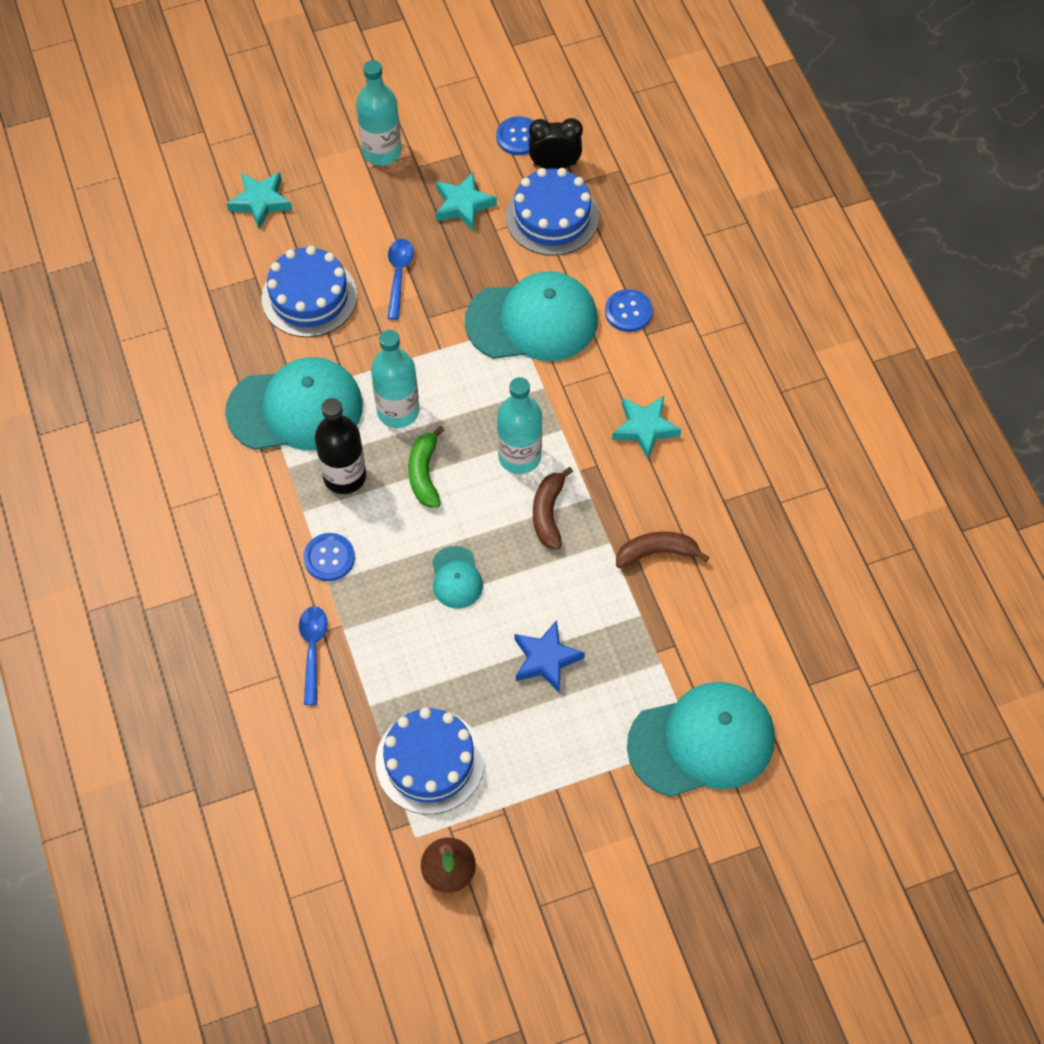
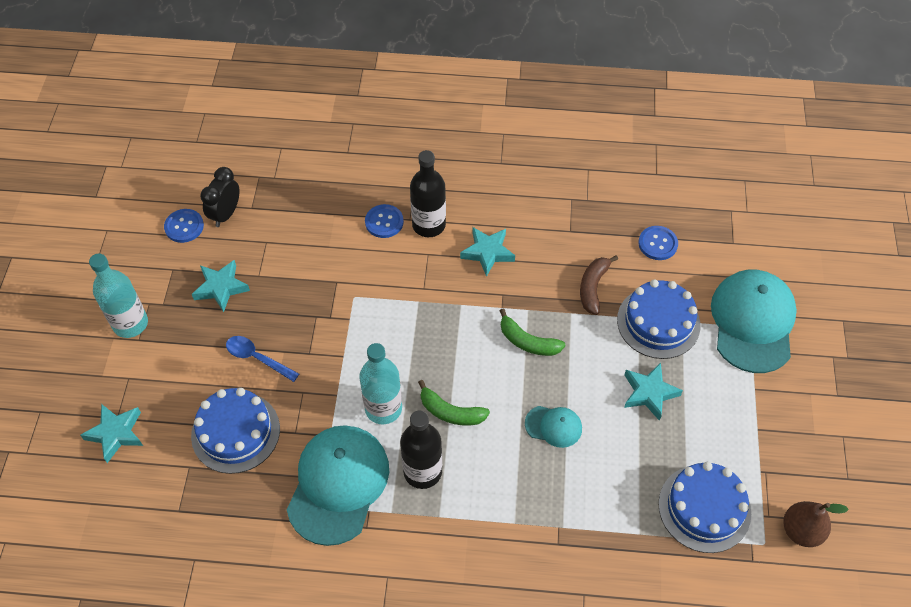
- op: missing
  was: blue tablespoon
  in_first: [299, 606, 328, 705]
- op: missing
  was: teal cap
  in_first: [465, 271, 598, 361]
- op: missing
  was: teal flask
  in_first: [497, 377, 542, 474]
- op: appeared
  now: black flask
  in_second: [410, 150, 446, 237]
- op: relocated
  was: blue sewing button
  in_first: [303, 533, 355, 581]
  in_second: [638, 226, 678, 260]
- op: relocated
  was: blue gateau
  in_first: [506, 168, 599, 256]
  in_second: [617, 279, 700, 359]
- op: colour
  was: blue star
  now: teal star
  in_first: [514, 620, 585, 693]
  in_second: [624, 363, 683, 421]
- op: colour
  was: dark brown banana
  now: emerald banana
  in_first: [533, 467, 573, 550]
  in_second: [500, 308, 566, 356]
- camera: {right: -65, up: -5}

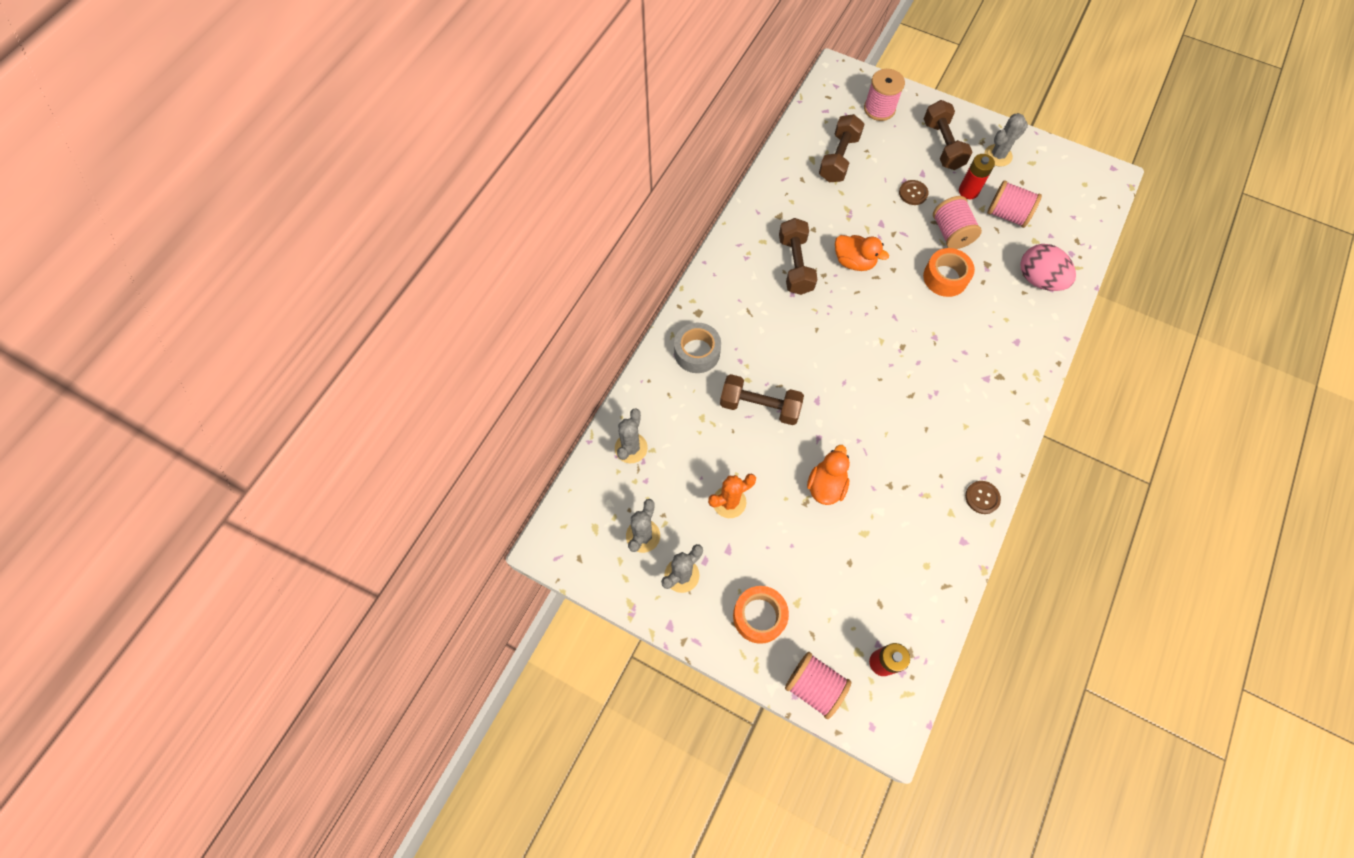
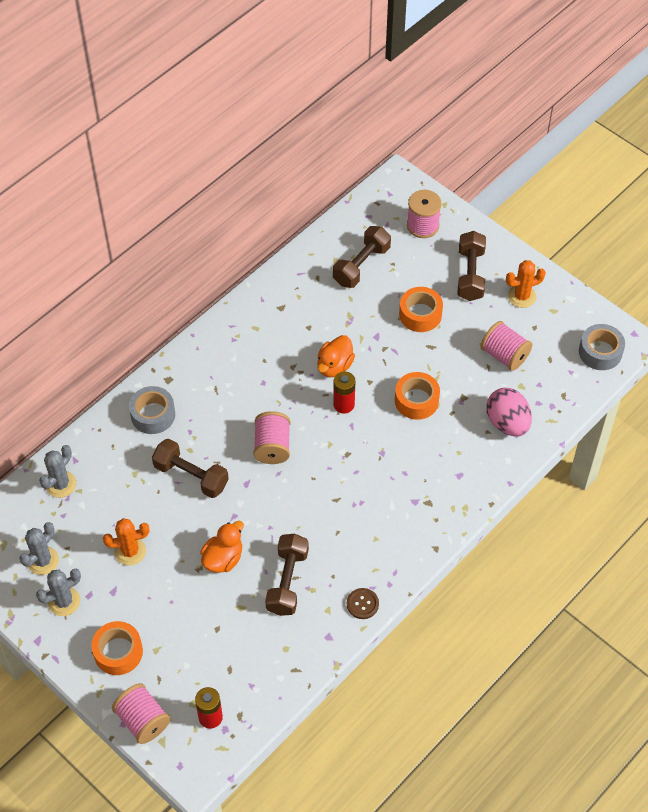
- op: appeared
  now: gray roll of tape
  in_second: [579, 324, 625, 370]
- op: relocated
  was: dark brown dumbbell
  in_first: [779, 218, 818, 295]
  in_second: [265, 534, 309, 616]
- op: relocated
  was: rose-pink bobbin
  in_first: [933, 196, 982, 249]
  in_second: [253, 411, 290, 464]
- op: relocated
  was: red power cell
  in_first: [959, 154, 995, 199]
  in_second: [333, 371, 356, 414]
- op: exchanged
  was: dark brown sewing button
  now: bright orange roll of tape
  in_first: [899, 180, 929, 205]
  in_second: [399, 287, 443, 332]
- op: colour
  was: gray cactus
  now: bright orange cactus
  in_first: [984, 113, 1028, 167]
  in_second: [506, 260, 546, 308]
- op: spun
  was: bright orange toy duck
  in_first: [835, 235, 889, 271]
  in_second: [317, 335, 355, 377]
  clockwise: 75
- camera: {right: 15, up: -10}

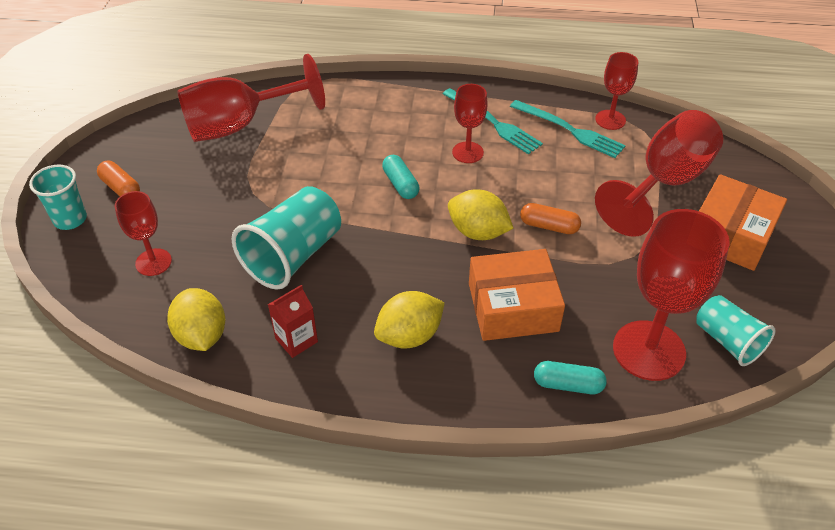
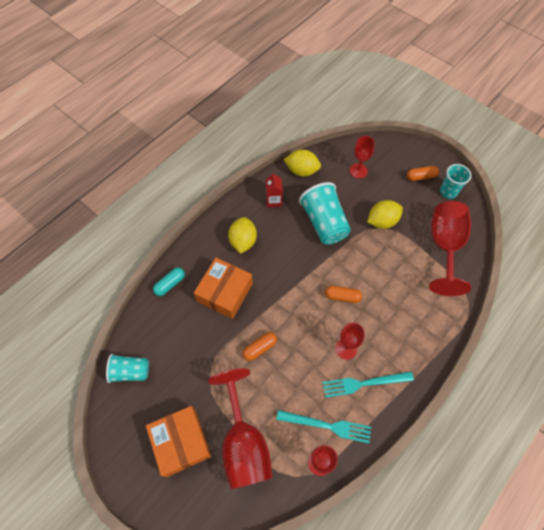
- op: missing
  was: red goblet
  in_first: [613, 209, 730, 381]
- op: relocated
  was: teal cup
  in_first: [29, 165, 87, 230]
  in_second: [440, 164, 471, 199]
- op: relocated
  was: bright yellow citrus fruit
  in_first: [448, 190, 513, 240]
  in_second: [367, 200, 403, 229]
- op: colour
  was: teal pill shape
  now: bright orange pill shape
  in_first: [382, 155, 419, 199]
  in_second: [325, 286, 362, 303]
- op: spun
  was: teal table fork
  in_first: [510, 100, 626, 158]
  in_second: [276, 410, 371, 443]
  clockwise: -150
- camera: {right: 125, up: 15}

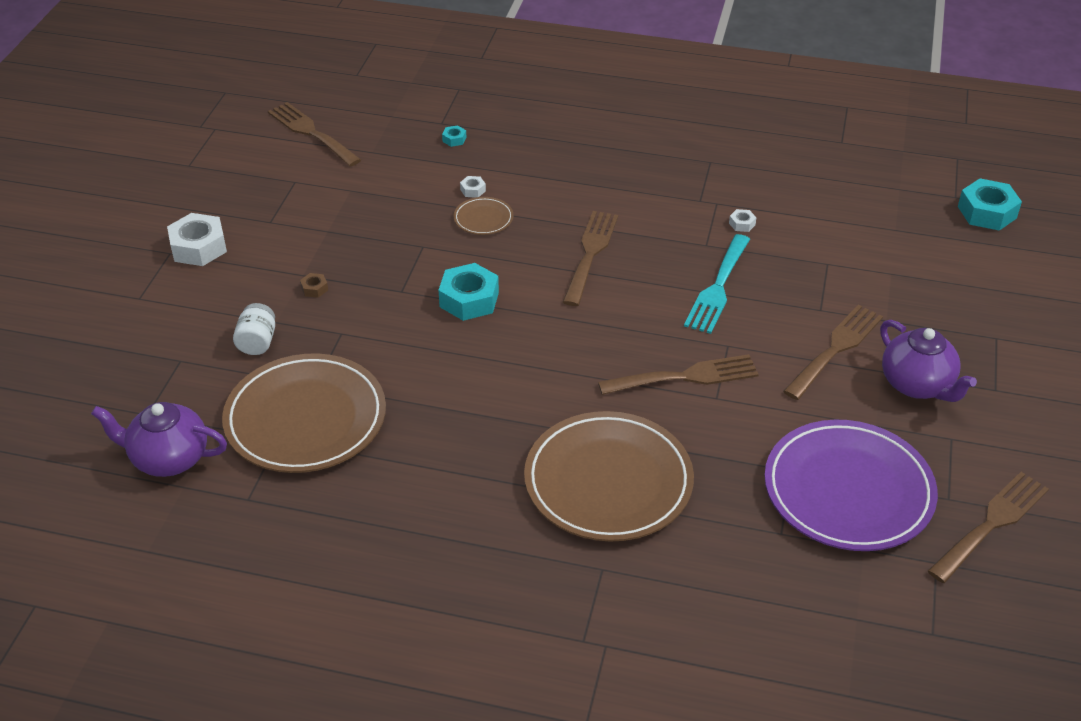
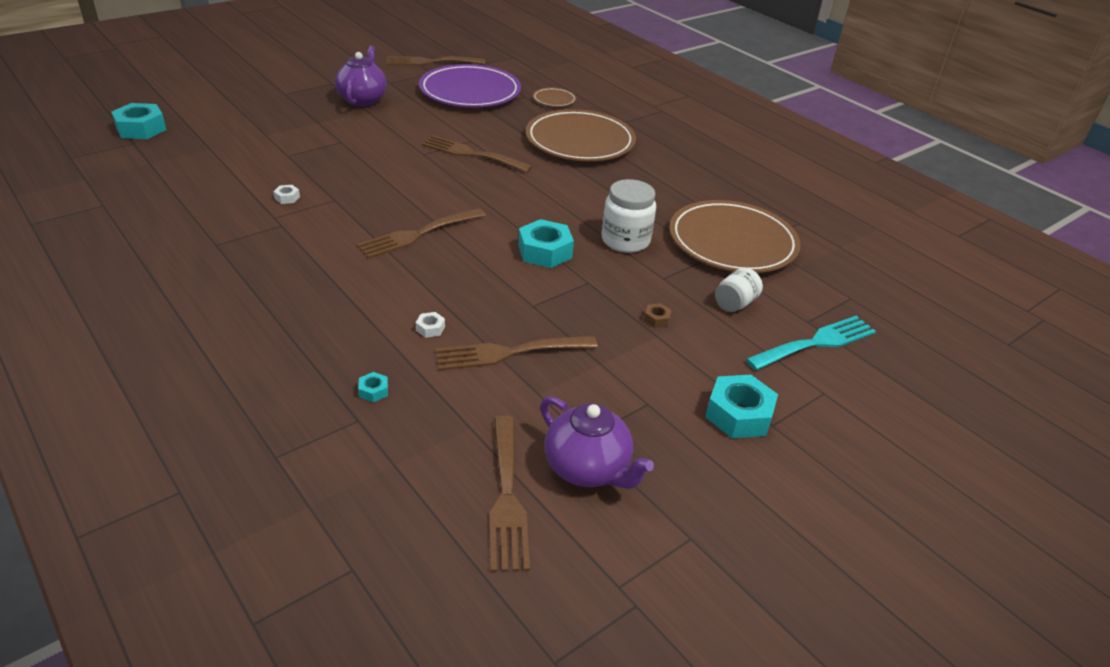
- op: appeared
  now: white jar
  in_second: [601, 179, 656, 253]
- op: relocated
  was: violet china teapot
  in_first: [91, 402, 227, 477]
  in_second: [540, 396, 654, 489]
- op: relocated
  was: dark brown flat dish
  in_first: [453, 197, 514, 235]
  in_second: [533, 88, 576, 107]
- op: relocated
  was: teal table fork
  in_first: [684, 234, 750, 334]
  in_second: [746, 316, 876, 370]
- op: relocated
  was: dark brown table fork
  in_first: [783, 305, 883, 400]
  in_second: [435, 336, 598, 371]
- op: colour
  was: white hexagon nut
  now: teal hexagon nut
  in_first: [167, 213, 227, 266]
  in_second: [705, 375, 778, 438]
- camera: {right: -145, up: -5}

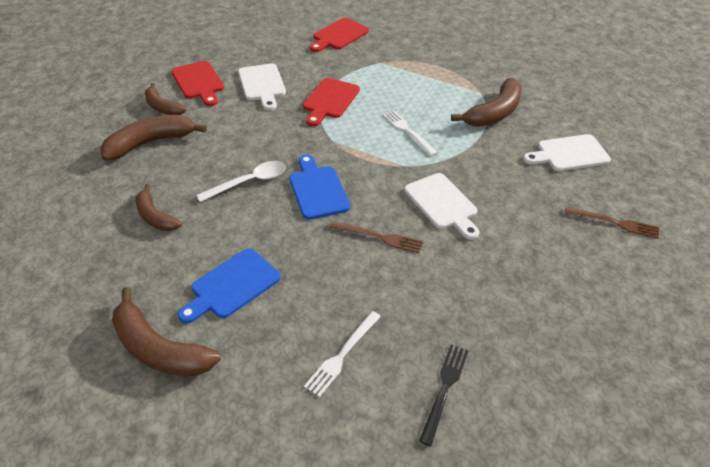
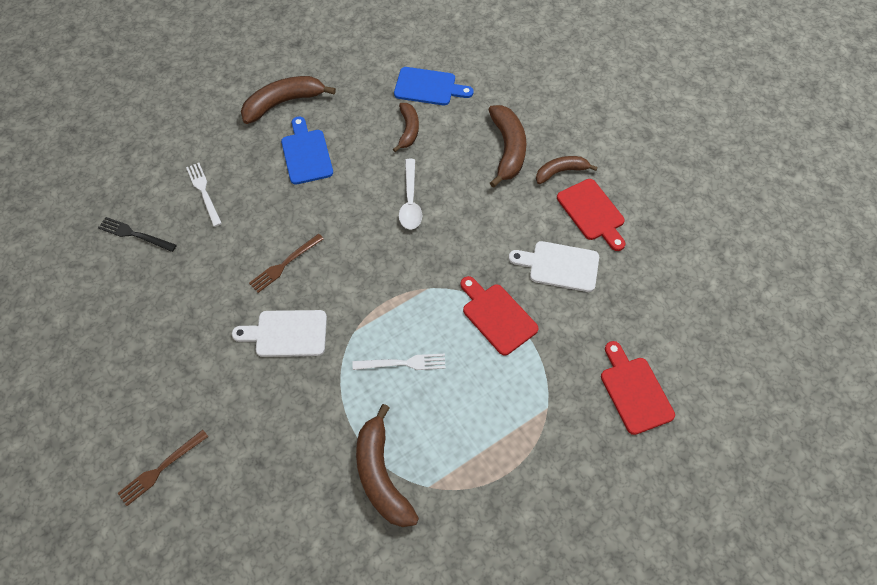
- op: missing
  was: white cutting board
  in_first: [523, 134, 611, 171]
- op: relocated
  was: blue cutting board
  in_first: [289, 154, 350, 220]
  in_second: [394, 67, 474, 105]
- op: spun
  was: dark brown banana
  in_first: [135, 184, 182, 231]
  in_second: [393, 103, 419, 152]
  clockwise: 105
- op: spun
  was: red cutting board
  in_first: [171, 61, 224, 106]
  in_second: [557, 179, 626, 251]
  clockwise: -120
- op: spun
  was: black table fork
  in_first: [419, 344, 469, 446]
  in_second: [98, 217, 177, 252]
  clockwise: 150
- camera: {right: 120, up: 15}

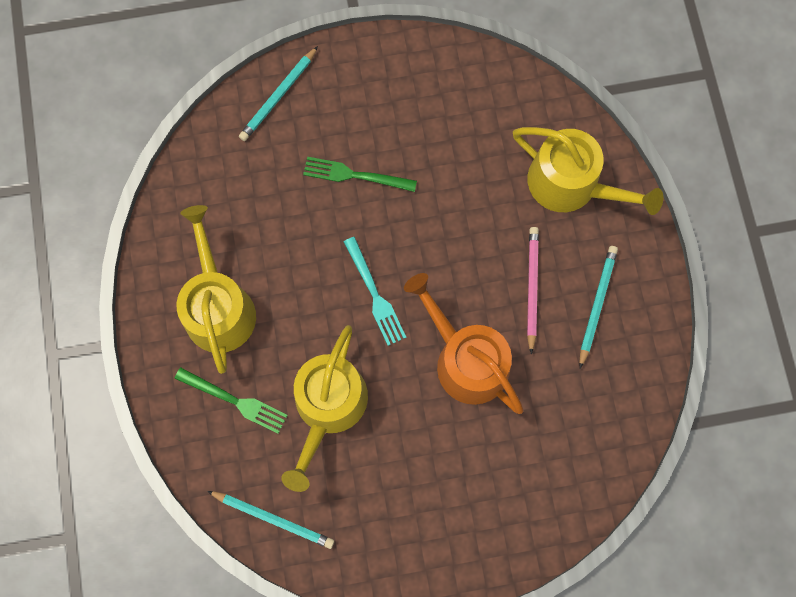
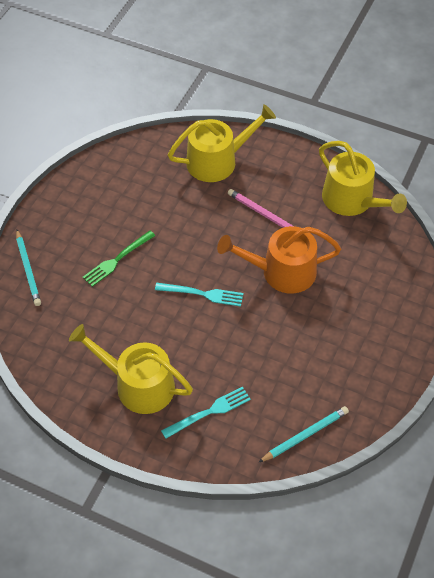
- op: missing
  was: teal lead pencil
  in_first: [579, 246, 618, 368]
- op: relocated
  was: bright yellow watering pot
  in_first: [281, 325, 368, 492]
  in_second: [319, 141, 407, 216]
- op: colour
  was: emerald table fork
  now: teal table fork
  in_first: [174, 367, 288, 434]
  in_second: [161, 386, 251, 439]
- camera: {right: -55, up: -20}

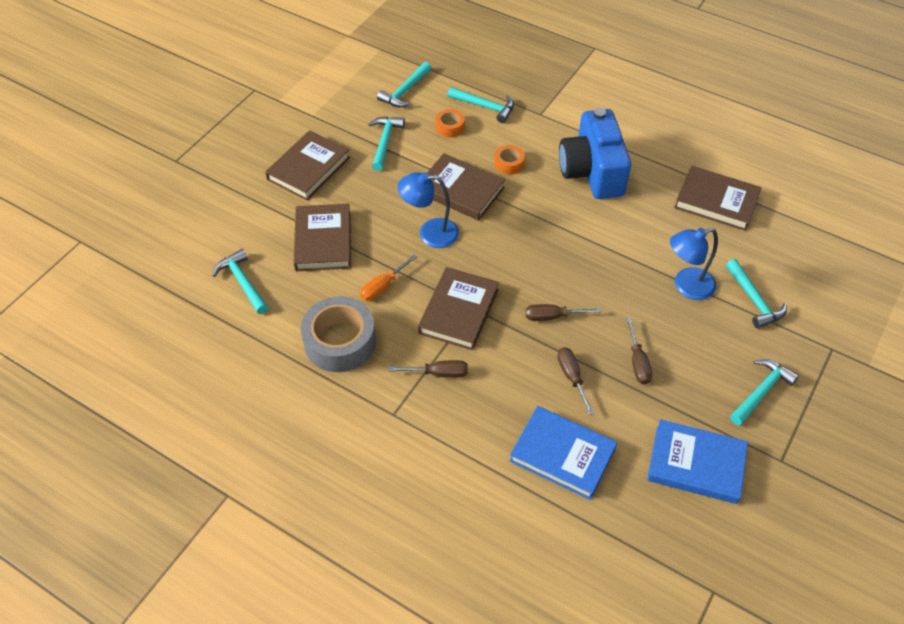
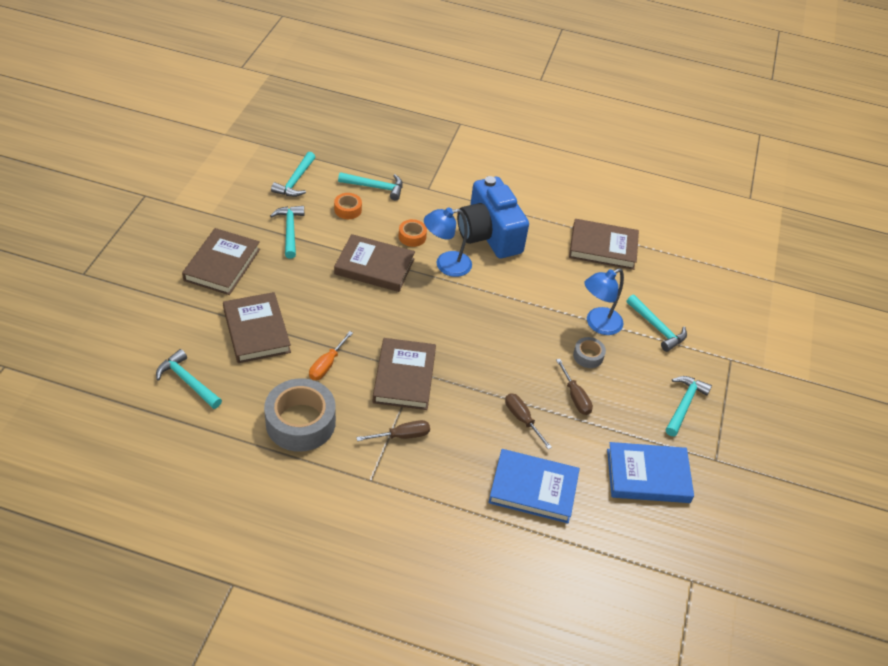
- op: missing
  was: dark brown screwdriver
  in_first: [526, 304, 601, 321]
- op: appeared
  now: gray roll of tape
  in_second: [573, 337, 606, 368]
- op: relocated
  was: blue desk lamp
  in_first: [398, 172, 459, 248]
  in_second: [424, 208, 472, 277]
- camera: {right: -20, up: -5}

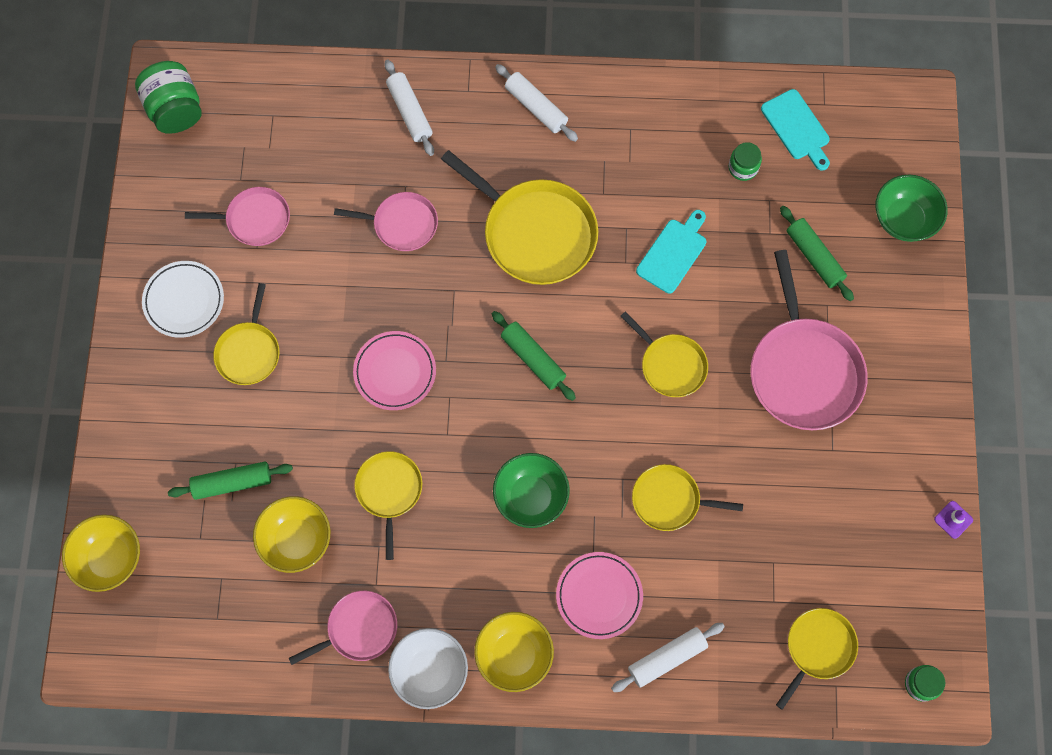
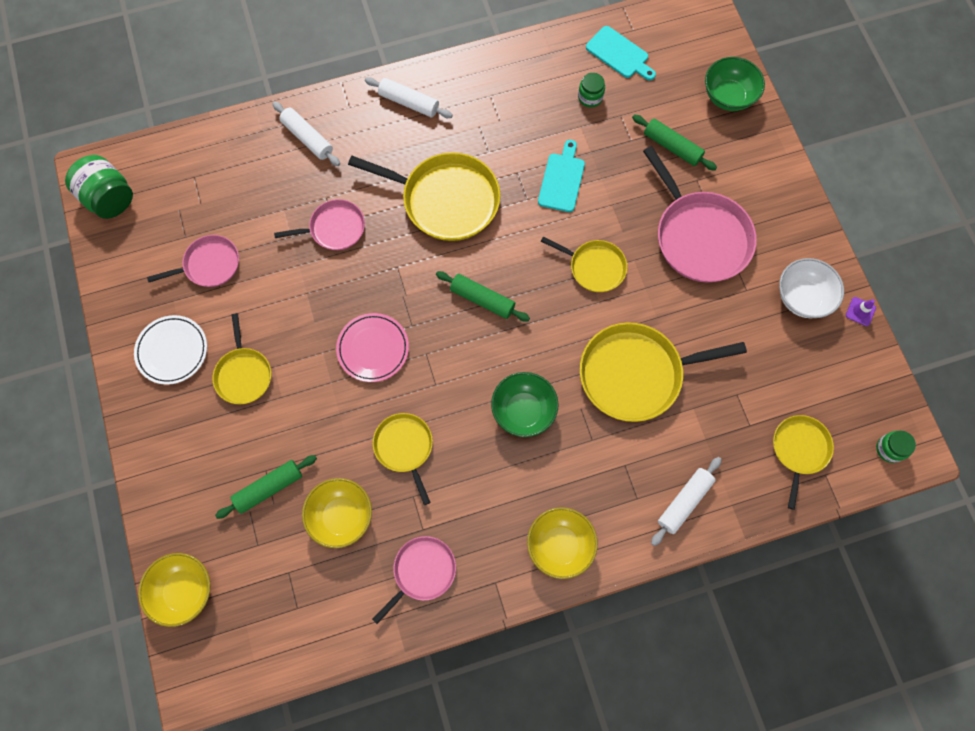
- op: missing
  was: rose-pink flat dish
  in_first: [556, 552, 643, 639]
- op: relocated
  was: white serving bowl
  in_first: [388, 628, 468, 709]
  in_second: [779, 258, 844, 318]
- op: size
  was: bright yellow pan
  in_first: [632, 464, 743, 531]
  in_second: [580, 322, 747, 422]
  ratio: 1.76
- camera: {right: -20, up: 0}

